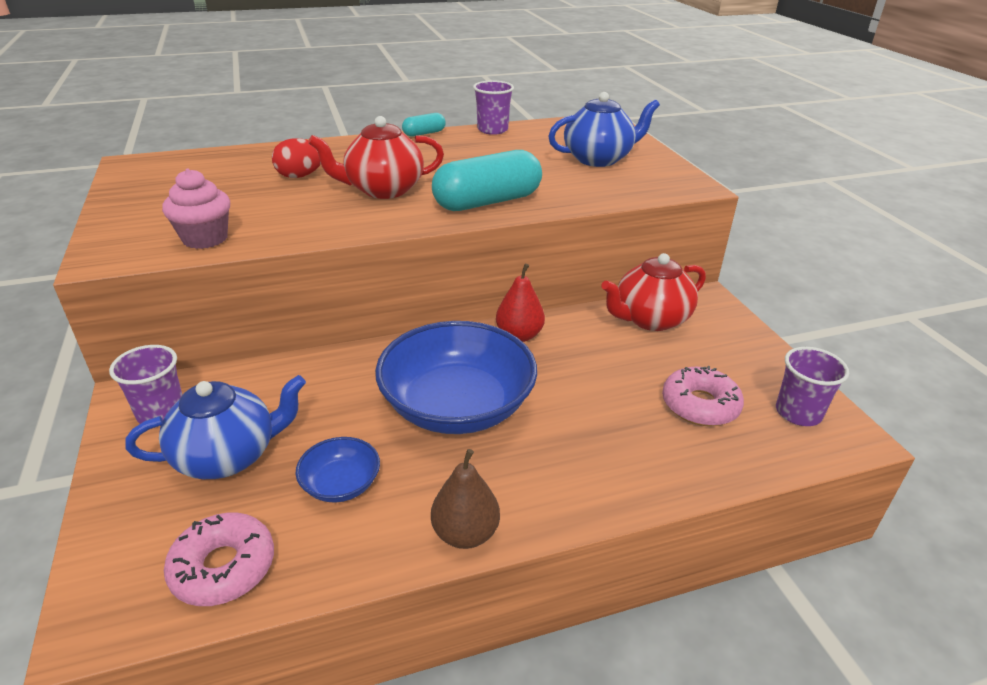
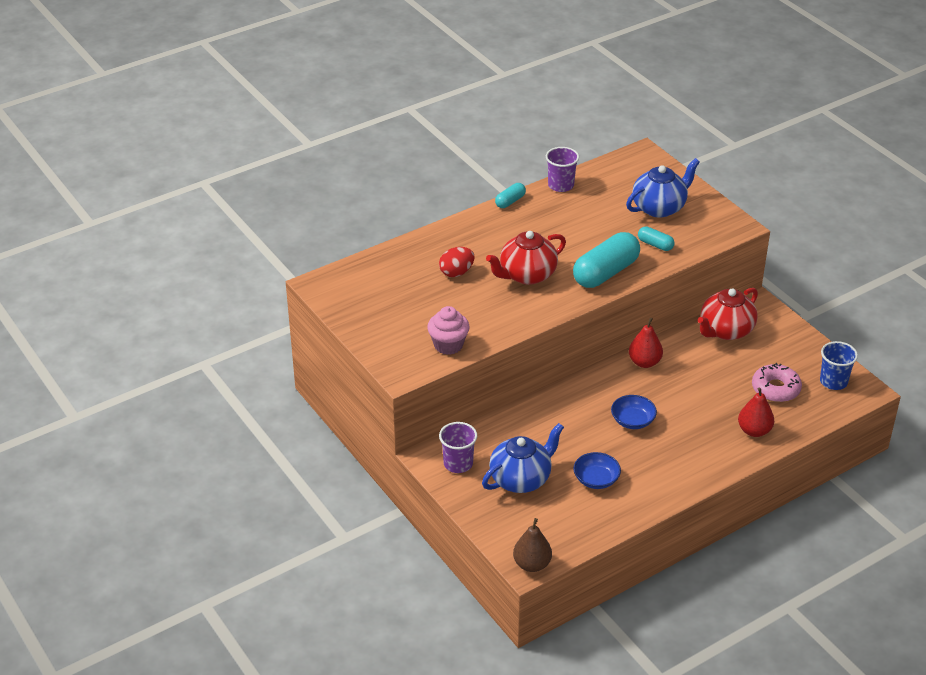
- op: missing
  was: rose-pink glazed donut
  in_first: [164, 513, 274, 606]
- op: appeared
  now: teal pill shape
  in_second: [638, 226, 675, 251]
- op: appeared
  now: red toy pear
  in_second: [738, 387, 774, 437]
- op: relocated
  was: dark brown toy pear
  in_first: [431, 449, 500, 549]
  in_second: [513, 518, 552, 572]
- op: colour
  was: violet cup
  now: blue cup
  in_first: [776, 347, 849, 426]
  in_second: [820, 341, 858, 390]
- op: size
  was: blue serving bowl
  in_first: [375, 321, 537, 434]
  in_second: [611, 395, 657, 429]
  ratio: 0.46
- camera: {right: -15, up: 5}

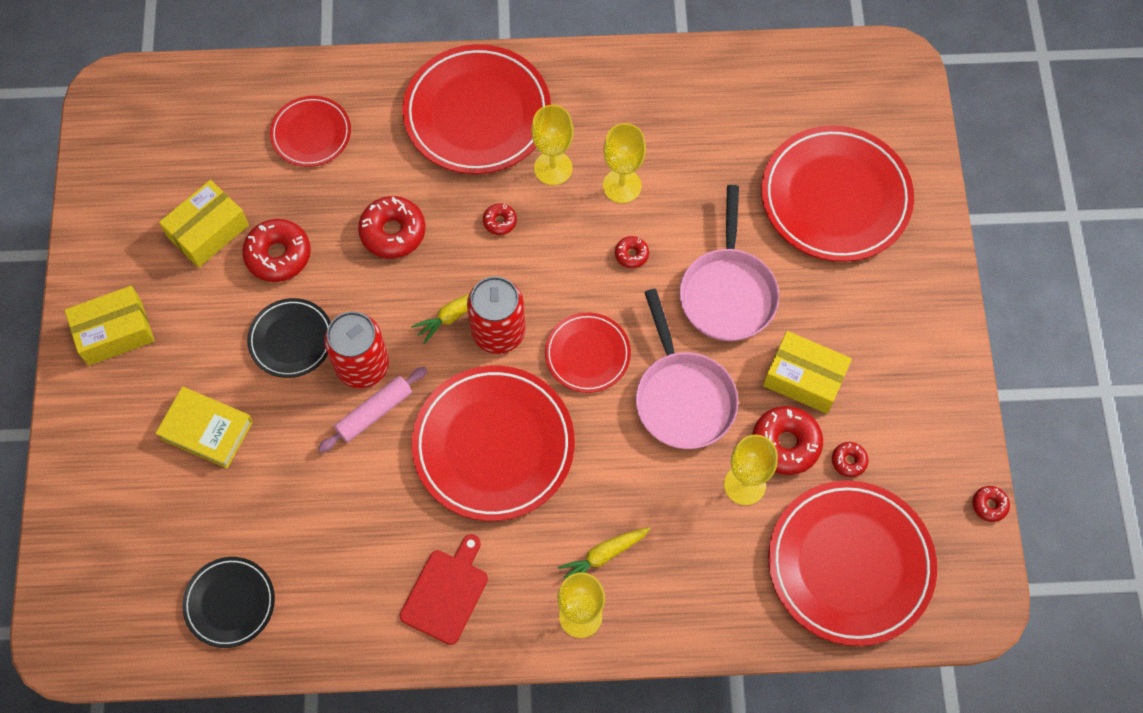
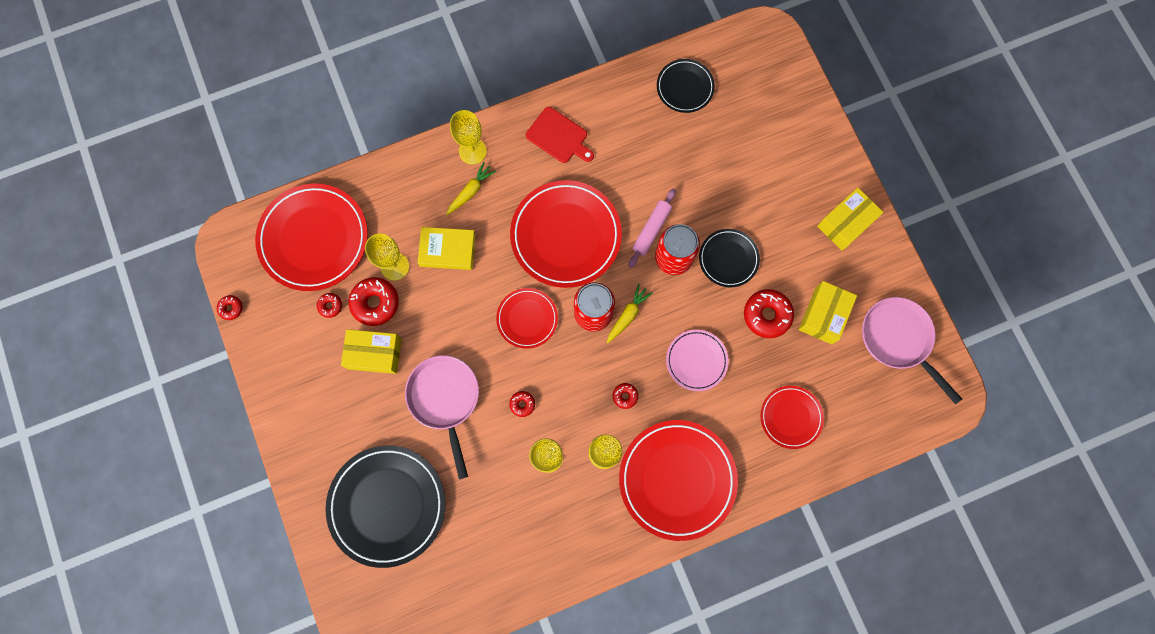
- op: relocated
  was: bright yellow hardback
  in_first: [155, 387, 253, 468]
  in_second: [418, 227, 476, 270]
- op: relocated
  was: rose-pink pan
  in_first: [636, 289, 739, 449]
  in_second: [862, 297, 962, 404]
- op: exchanged
  was: red glazed donut
  now: rose-pink flat dish
  in_first: [358, 196, 426, 259]
  in_second: [666, 330, 729, 391]
- op: colour
  was: red flat dish
  now: black flat dish
  in_first: [761, 125, 914, 262]
  in_second: [326, 446, 445, 568]
- op: spun
  was: red cutting board
  in_first: [400, 534, 488, 645]
  in_second: [526, 107, 594, 163]
  clockwise: -60
- camera: {right: 160, up: 10}

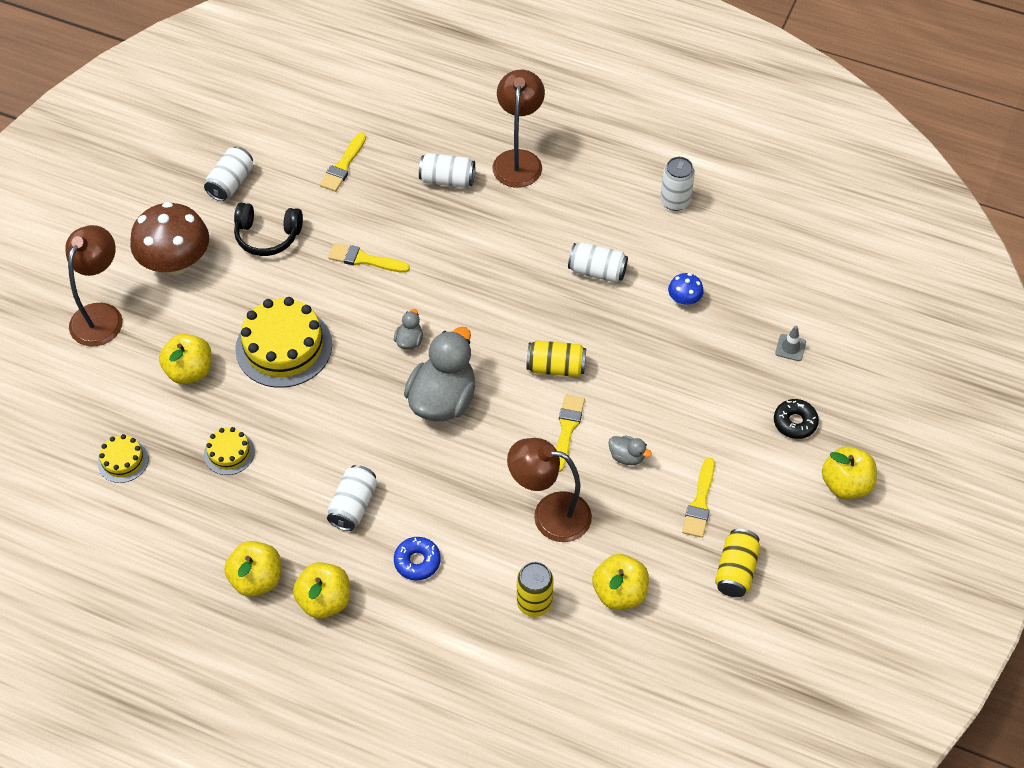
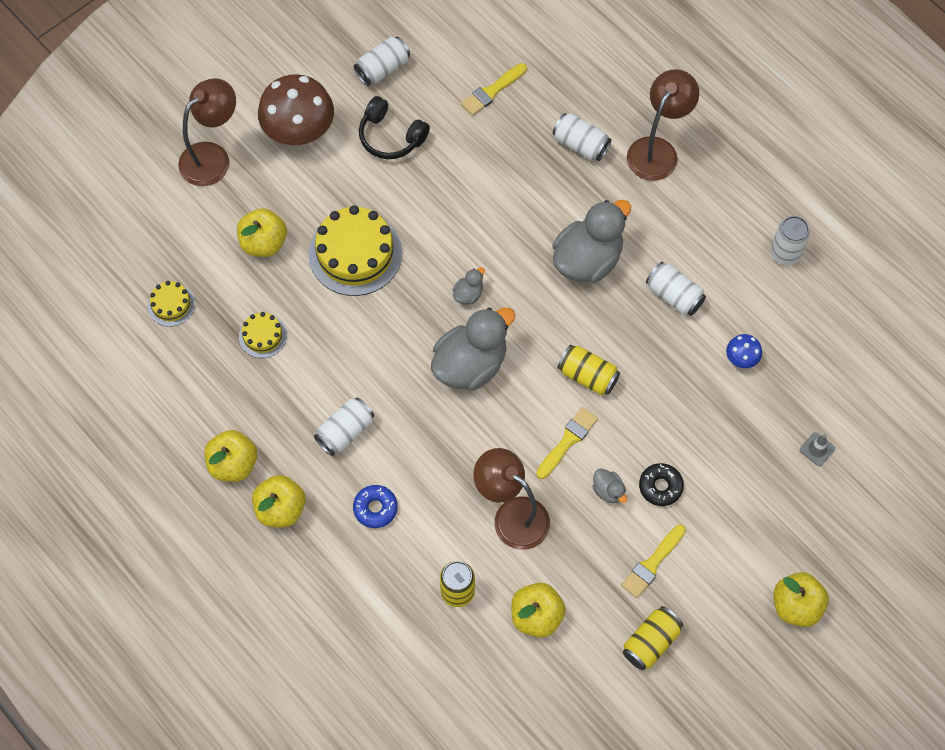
- op: missing
  was: bright yellow paint brush
  in_first: [328, 243, 410, 273]
- op: appeared
  now: gray toy duck
  in_second: [552, 200, 631, 283]
- op: relocated
  was: black glazed donut
  in_first: [774, 399, 819, 439]
  in_second: [639, 463, 684, 506]
- camera: {right: 25, up: 10}

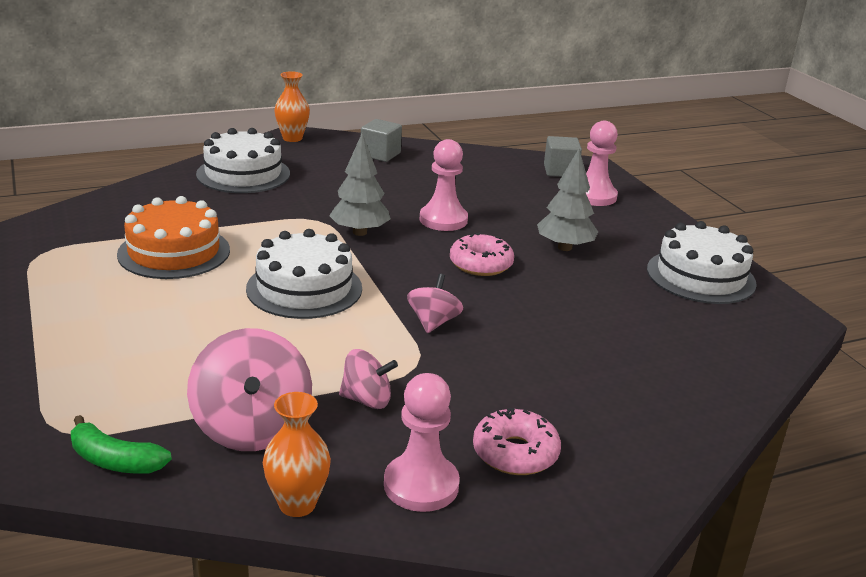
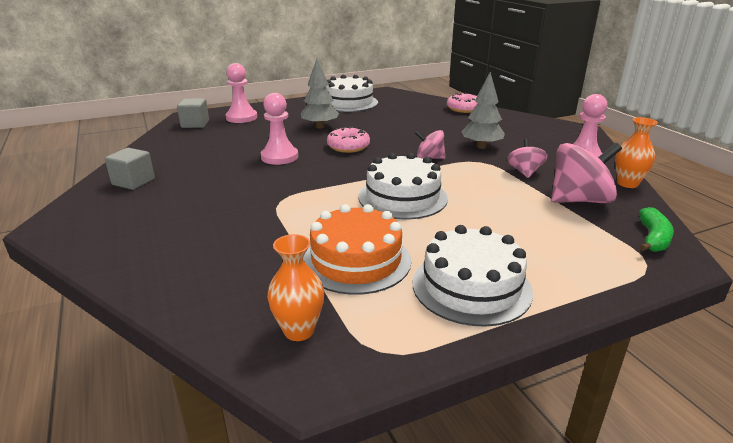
- op: relocated
  was: white gateau
  in_first: [196, 128, 290, 193]
  in_second: [413, 225, 533, 327]
- op: relocated
  was: bright orange tall vase
  in_first: [274, 71, 310, 142]
  in_second: [267, 234, 324, 341]
- op: relocated
  was: gray fir tree
  in_first: [329, 133, 391, 236]
  in_second: [461, 72, 505, 149]
- op: relocated
  was: rose-pink glazed donut
  in_first: [473, 408, 561, 475]
  in_second: [447, 93, 478, 113]
- camera: {right: -90, up: 0}

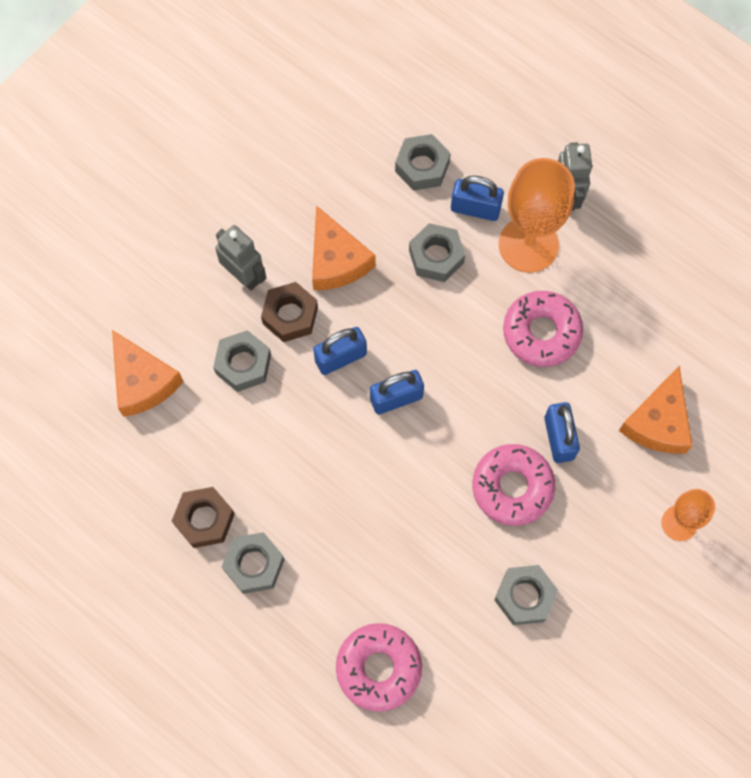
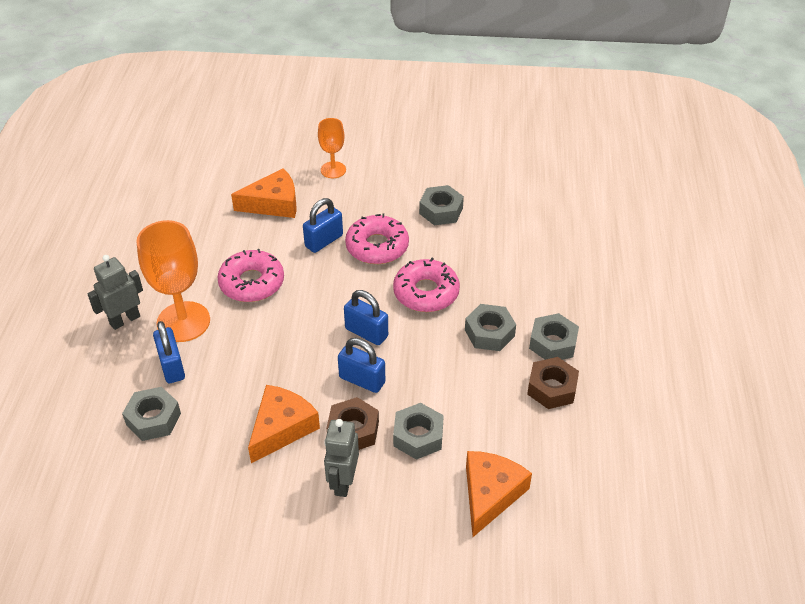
- op: relocated
  was: rose-pink glazed donut
  in_first: [336, 623, 422, 712]
  in_second: [393, 258, 460, 312]
- op: relocated
  was: gray hexagon nut
  in_first: [409, 223, 465, 282]
  in_second: [465, 304, 516, 351]
- camera: {right: -125, up: -25}

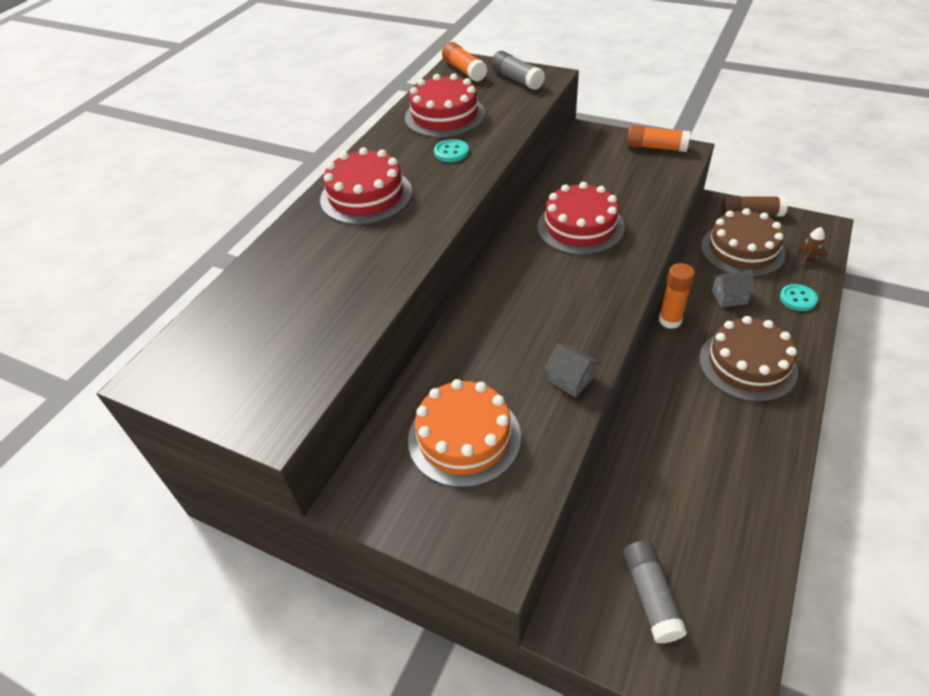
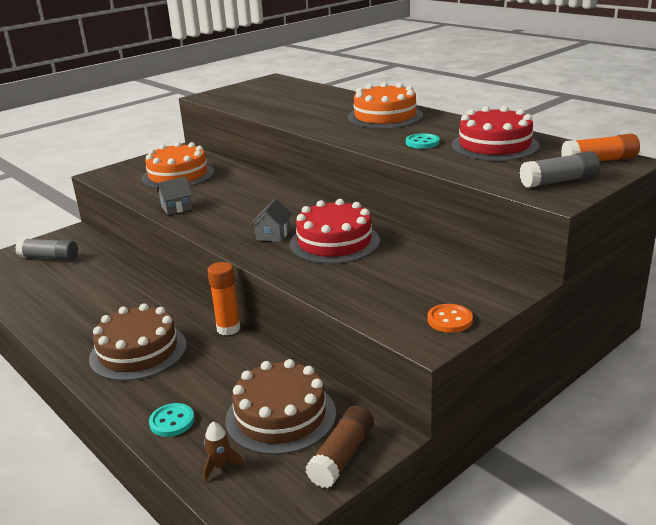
- op: relocated
  was: gray toy house
  in_first: [712, 271, 755, 308]
  in_second: [250, 198, 292, 242]
- op: exchanged
  was: bright orange glue
  now: bright orange sewing button
  in_first: [627, 125, 691, 152]
  in_second: [427, 304, 473, 333]
- op: colour
  was: red gateau
  now: bright orange gateau
  in_first: [320, 147, 412, 225]
  in_second: [348, 82, 423, 128]
- camera: {right: 110, up: -20}

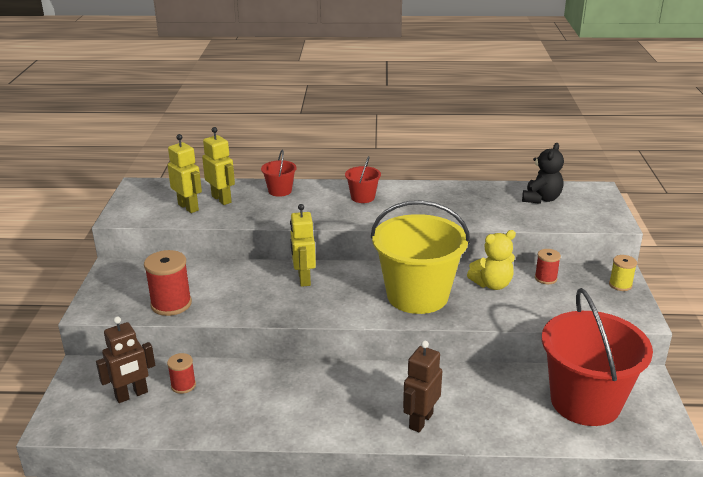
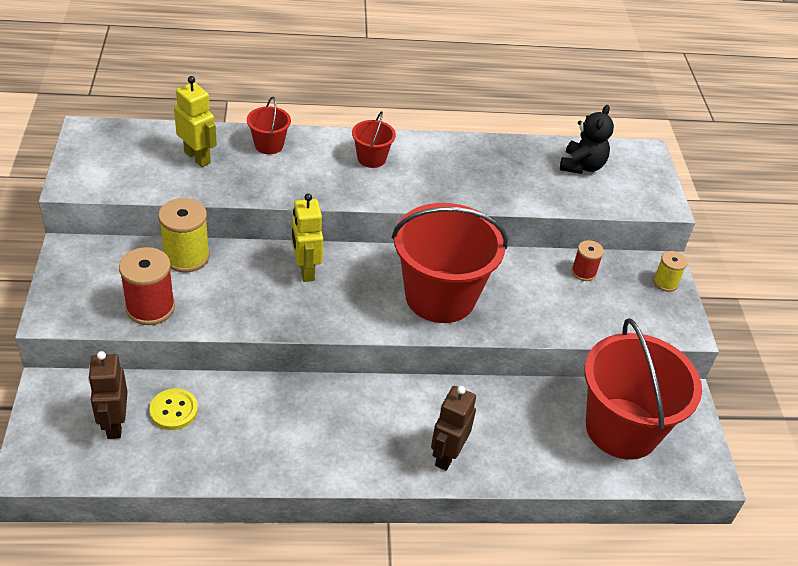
- op: missing
  was: bright yellow robot figure
  in_first: [167, 134, 202, 213]
- op: missing
  was: bright yellow teddy
  in_first: [467, 230, 516, 290]
- op: appeared
  now: bright yellow bobbin
  in_second: [158, 198, 210, 273]
- op: exchanged
  was: red bobbin
  now: bright yellow sewing button
  in_first: [167, 353, 196, 394]
  in_second: [149, 388, 198, 430]
- op: colour
  was: bright yellow pail
  now: red pail
  in_first: [371, 200, 470, 314]
  in_second: [392, 203, 508, 323]
- op: spun
  was: dark brown robot figure
  in_first: [96, 316, 155, 403]
  in_second: [88, 351, 127, 439]
  clockwise: 120
- camera: {right: -10, up: 15}

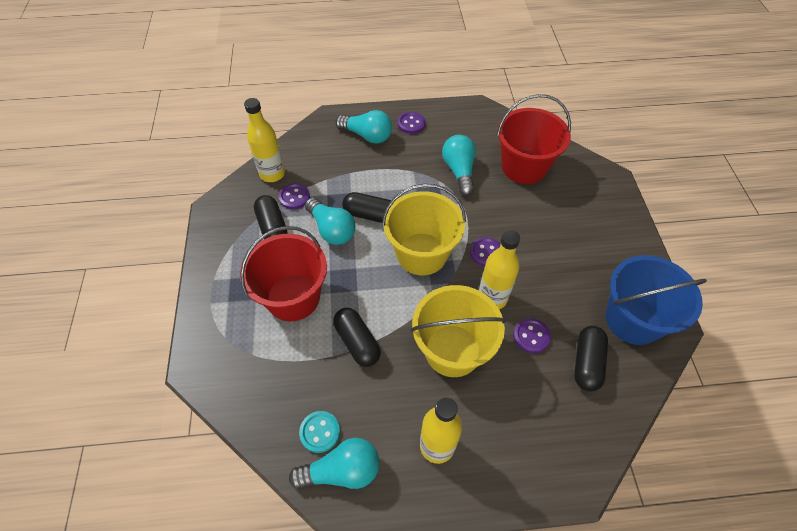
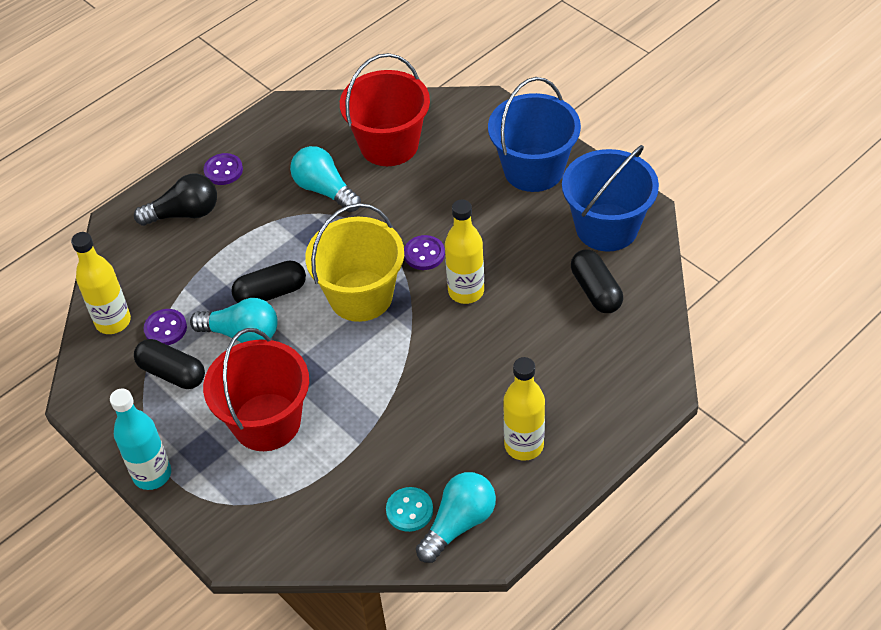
- op: missing
  was: black pill shape
  in_first: [333, 308, 381, 367]
- op: missing
  was: bright yellow pail
  in_first: [411, 285, 507, 377]
- op: missing
  was: violet sewing button
  in_first: [513, 318, 551, 353]
- op: appeared
  now: teal flask
  in_second: [110, 389, 171, 490]
- op: appeared
  now: blue pail
  in_second: [488, 77, 581, 192]
- op: colour
  was: teal light bulb
  now: black light bulb
  in_first: [335, 110, 392, 144]
  in_second: [134, 173, 217, 226]
- camera: {right: -35, up: -5}

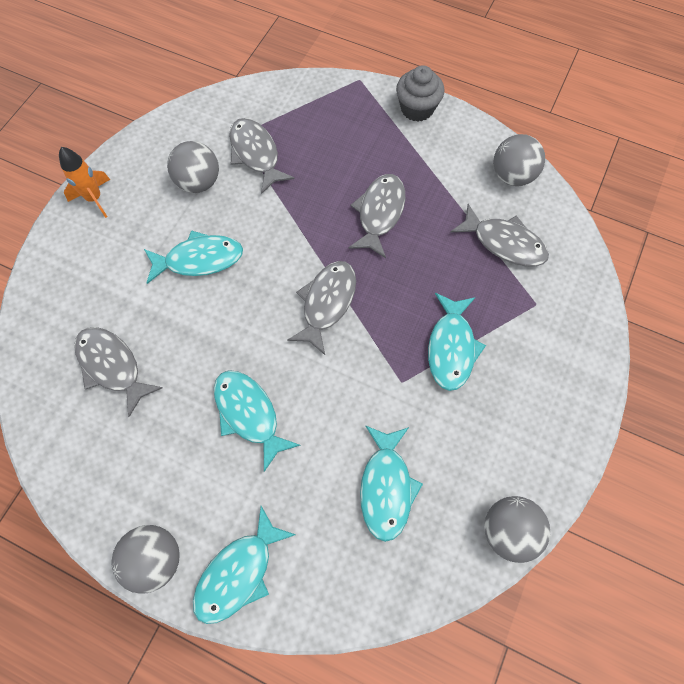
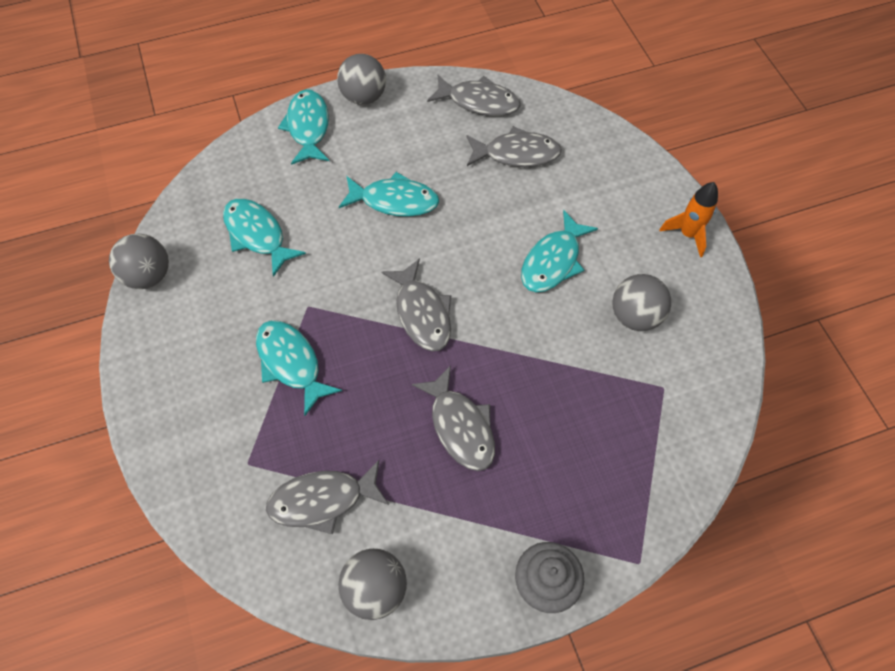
- op: relocated
  was: gray toy fish
  in_first: [229, 118, 294, 194]
  in_second: [427, 75, 521, 116]
- camera: {right: 135, up: -5}

